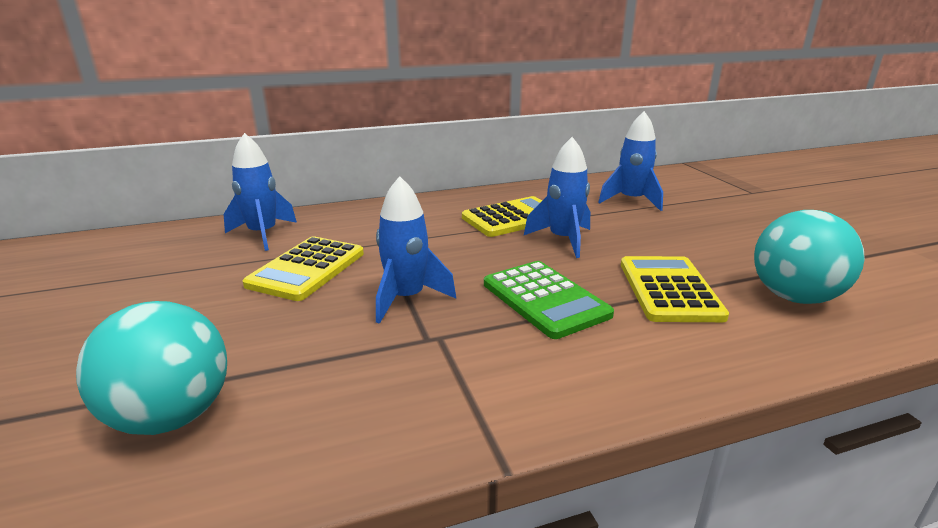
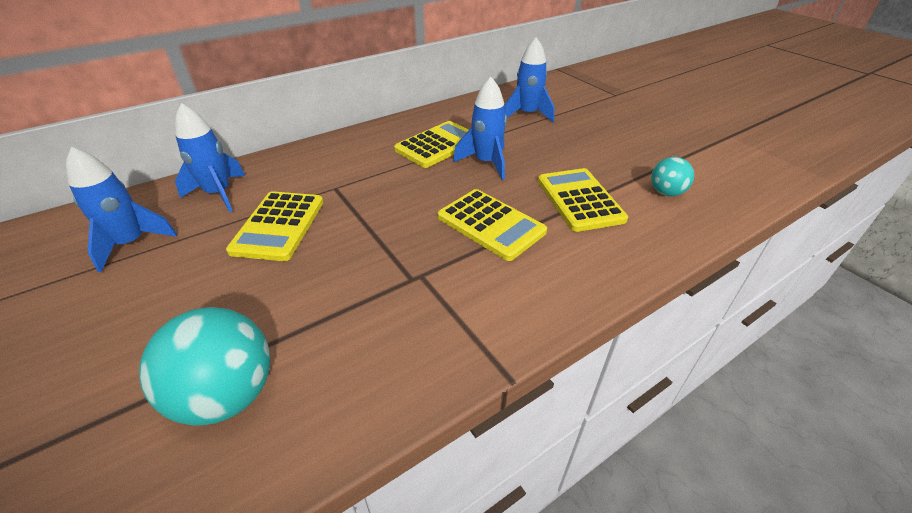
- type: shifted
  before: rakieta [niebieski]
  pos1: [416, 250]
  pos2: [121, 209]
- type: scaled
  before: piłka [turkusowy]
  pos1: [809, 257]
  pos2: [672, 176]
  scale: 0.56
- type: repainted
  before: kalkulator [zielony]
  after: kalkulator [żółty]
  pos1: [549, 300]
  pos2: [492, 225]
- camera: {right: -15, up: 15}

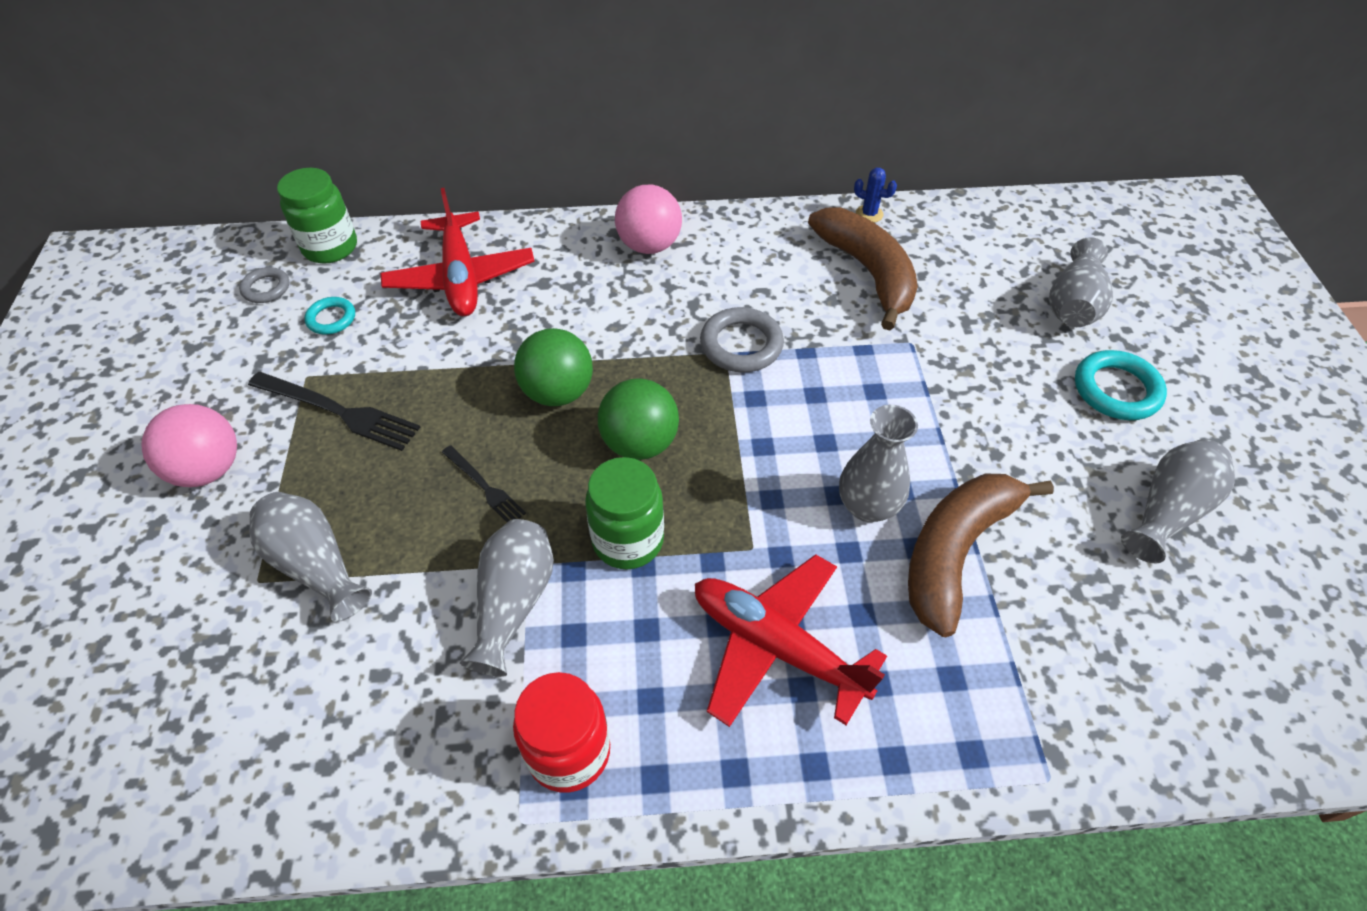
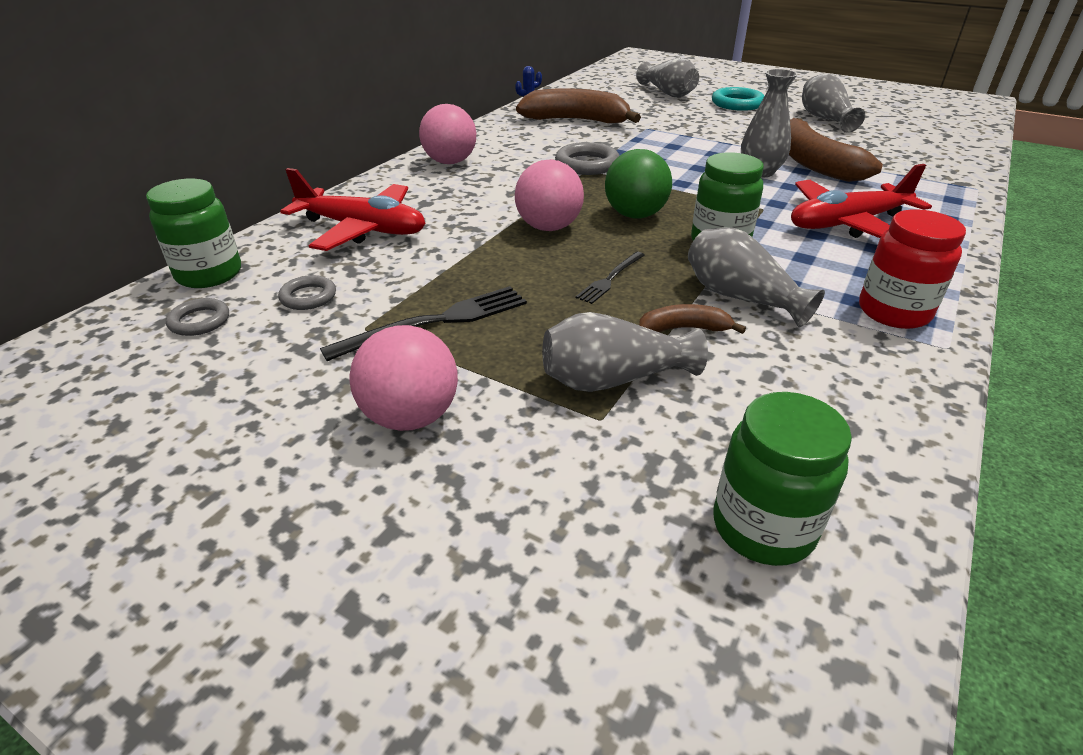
- type: repainted
  before: pierścień [turkusowy]
  after: pierścień [szary]
  pos1: [329, 315]
  pos2: [307, 292]
- type: repainted
  before: piłka [zielony]
  after: piłka [różowy]
  pos1: [553, 367]
  pos2: [549, 195]
- type: rotated
  before: widelec [czarny]
  pos1: [484, 483]
  pos2: [610, 278]
  turn: 135
- type: new
  after: banan [brązowy]
  pos2: [692, 319]
- type: new
  after: słoik [zielony]
  pos2: [782, 479]
- camera: {right: -55, up: -15}

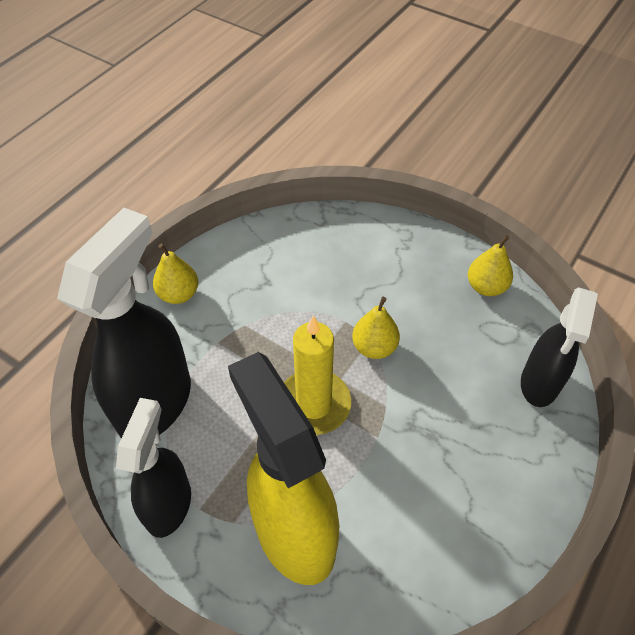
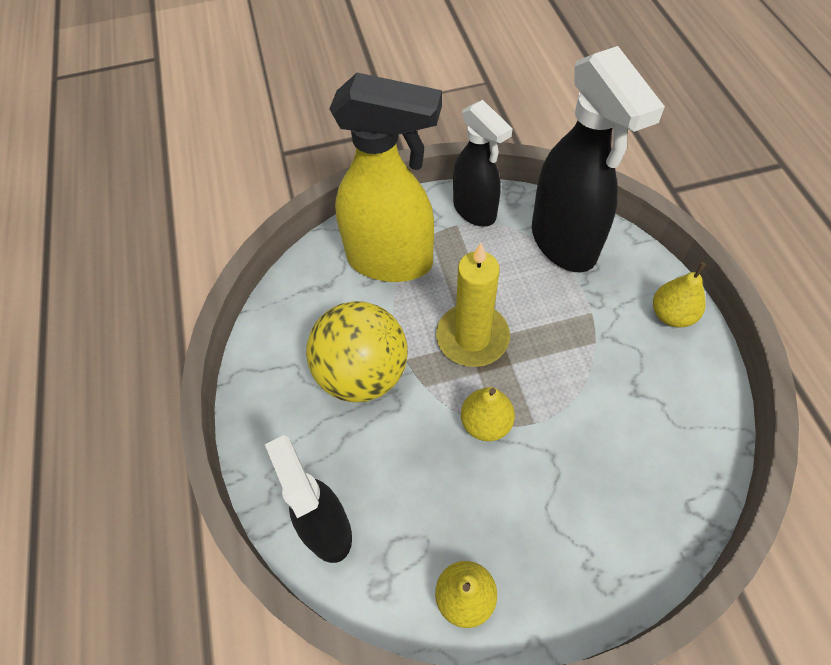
- type: new
  after: piłka [żółty]
  pos2: [357, 351]
- camera: {right: 135, up: 5}

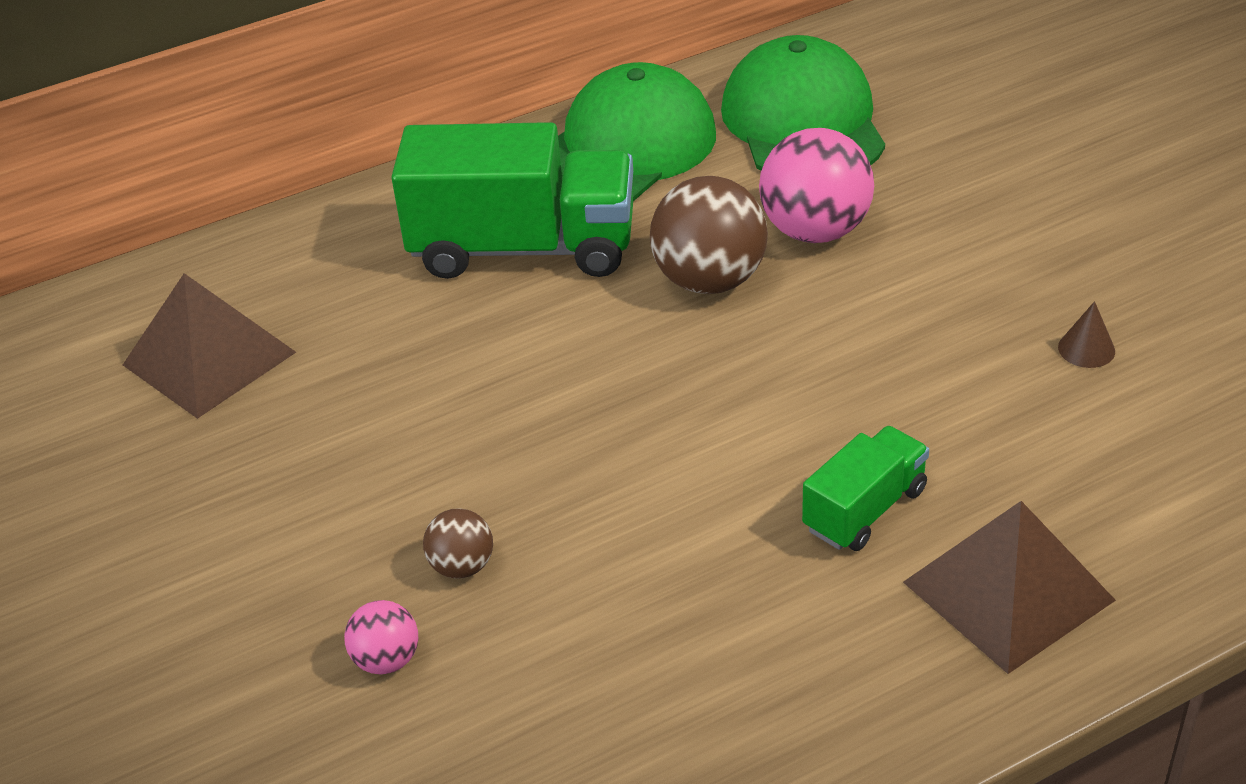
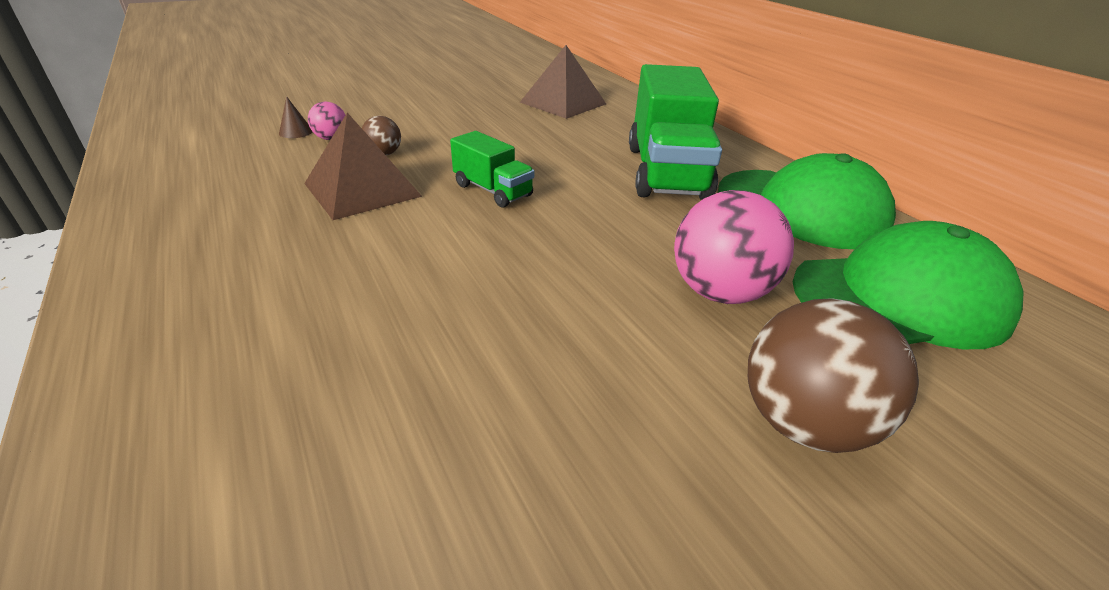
- type: shifted
  before: piłka [brązowy]
  pos1: [709, 235]
  pos2: [833, 375]
- type: shifted
  before: stożek [brązowy]
  pos1: [1086, 334]
  pos2: [295, 117]
- type: shifted
  before: ciężarówka [zielony]
  pos1: [865, 488]
  pos2: [492, 169]
- type: shifted
  before: piramida [brązowy]
  pos1: [1009, 587]
  pos2: [363, 166]
- camera: {right: 85, up: -5}

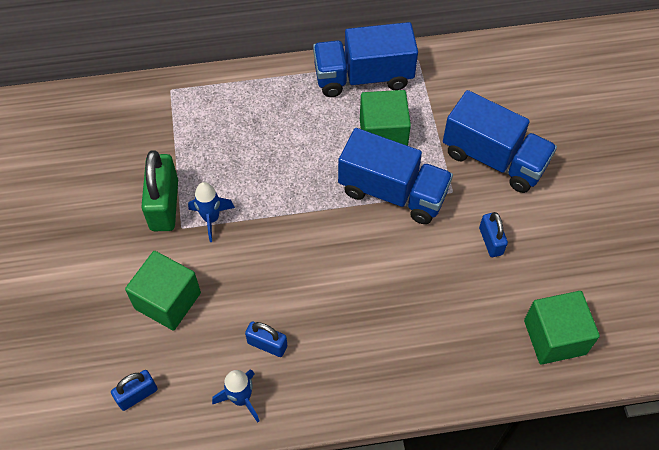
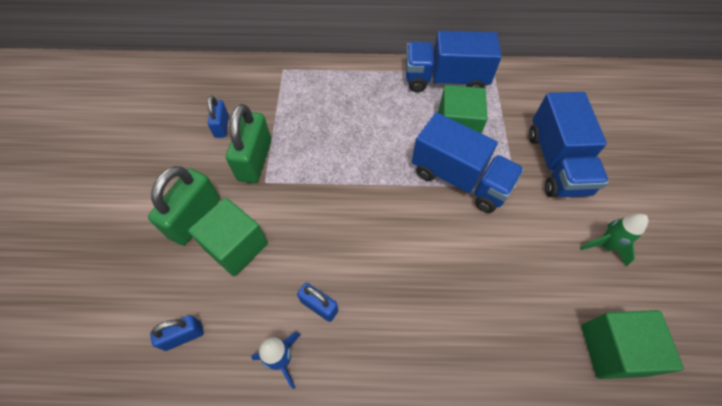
- type: rotated
  before: ciężarówka [niebieski]
  pos1: [500, 141]
  pos2: [569, 144]
  turn: 45
- type: gone
  before: rakieta [niebieski]
  pos1: [211, 212]
- type: shifted
  before: kłódka [niebieski]
  pos1: [493, 234]
  pos2: [218, 117]
- type: new
  after: kłódka [zielony]
  pos2: [184, 205]
- type: new
  after: rakieta [zielony]
  pos2: [614, 240]
- camera: {right: 10, up: 0}

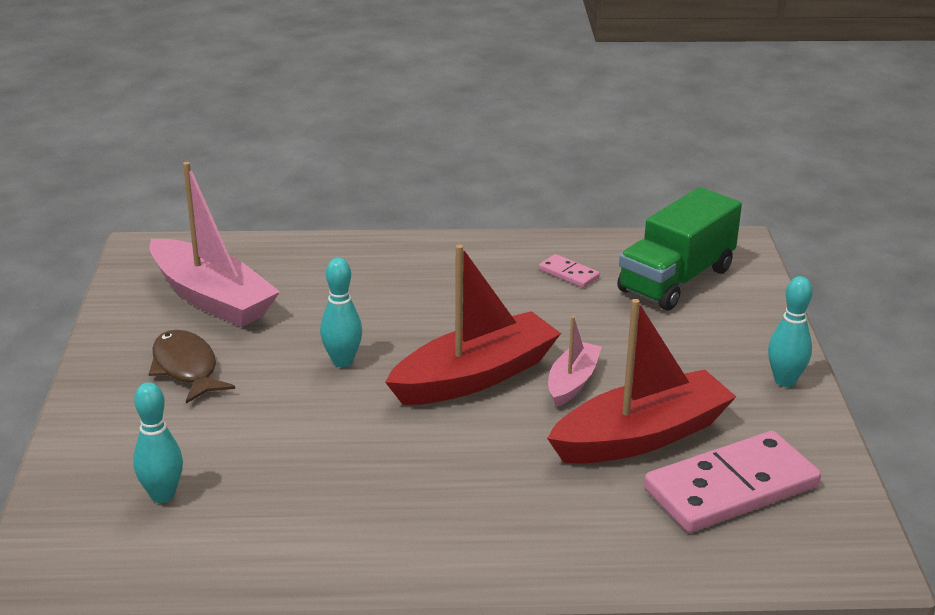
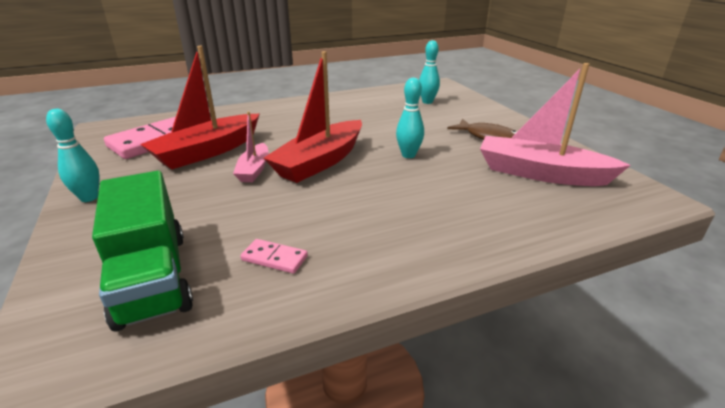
- type: rotated
  before: ciężarówka [zielony]
  pos1: [679, 248]
  pos2: [142, 251]
  turn: 135
- camera: {right: 160, up: 0}

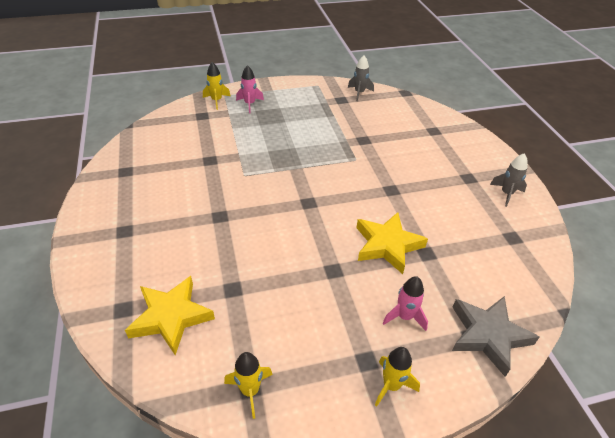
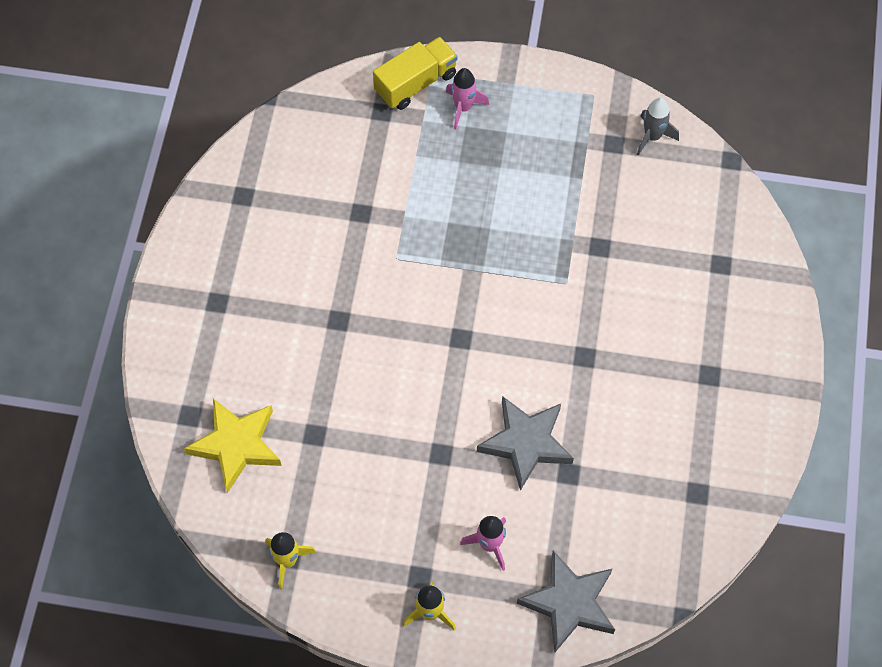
- type: swapped
  before: rakieta [żółty]
  after: ciężarówka [żółty]
  pos1: [216, 86]
  pos2: [415, 73]
- type: gone
  before: rakieta [szary]
  pos1: [509, 180]
- type: repainted
  before: gwiazda [żółty]
  after: gwiazda [szary]
  pos1: [392, 243]
  pos2: [525, 443]
- camera: {right: 25, up: 20}

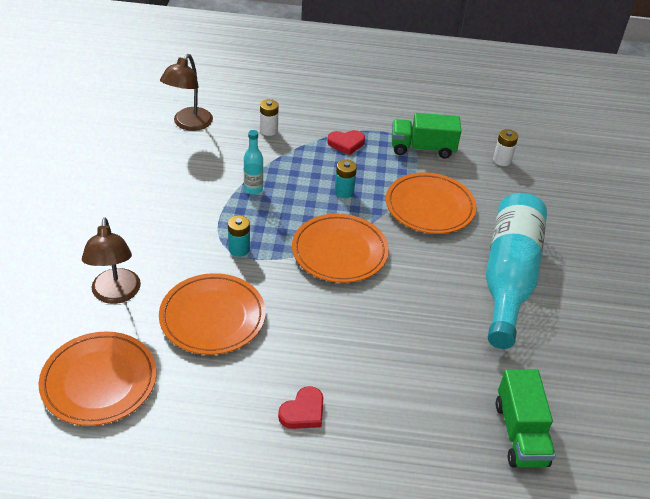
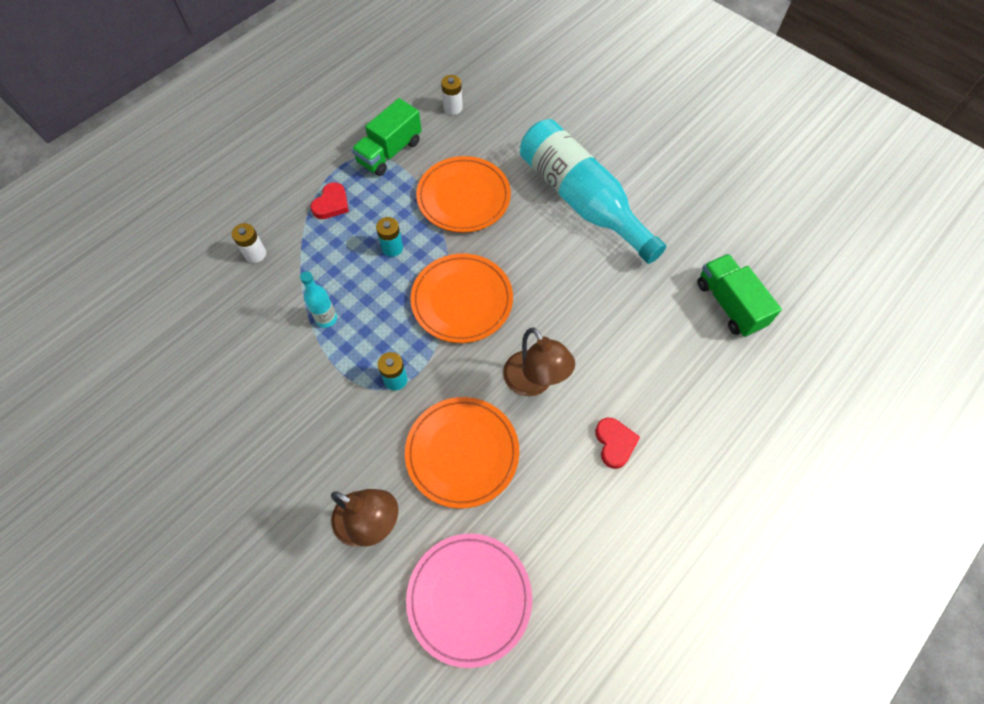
- type: shifted
  before: lampka [brązowy]
  pos1: [186, 92]
  pos2: [539, 362]
- type: repainted
  before: talerz [pomarańczowy]
  after: talerz [różowy]
  pos1: [98, 378]
  pos2: [469, 600]
- type: rotated
  before: ciężarówka [zielony]
  pos1: [526, 418]
  pos2: [739, 295]
  turn: -150
- camera: {right: -50, up: 20}

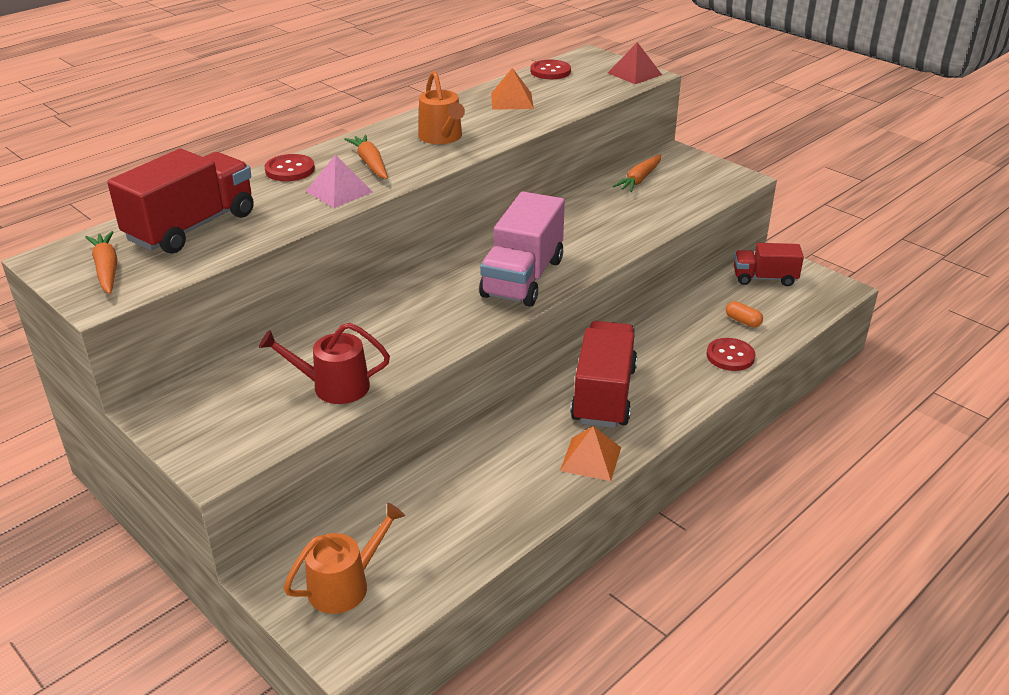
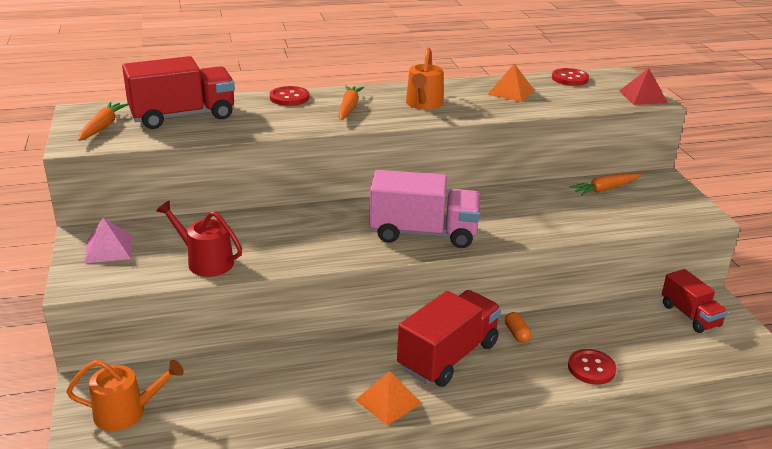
- type: shifted
  before: piramida [różowy]
  pos1: [339, 181]
  pos2: [108, 240]
- type: rotated
  before: ciężarówka [różowy]
  pos1: [522, 249]
  pos2: [425, 209]
  turn: -135
- type: rotated
  before: ciężarówka [czerwony]
  pos1: [769, 264]
  pos2: [695, 301]
  turn: -150
- type: shifted
  before: kapsułka [pomarańczowy]
  pos1: [744, 314]
  pos2: [518, 327]
- camera: {right: 30, up: -5}

